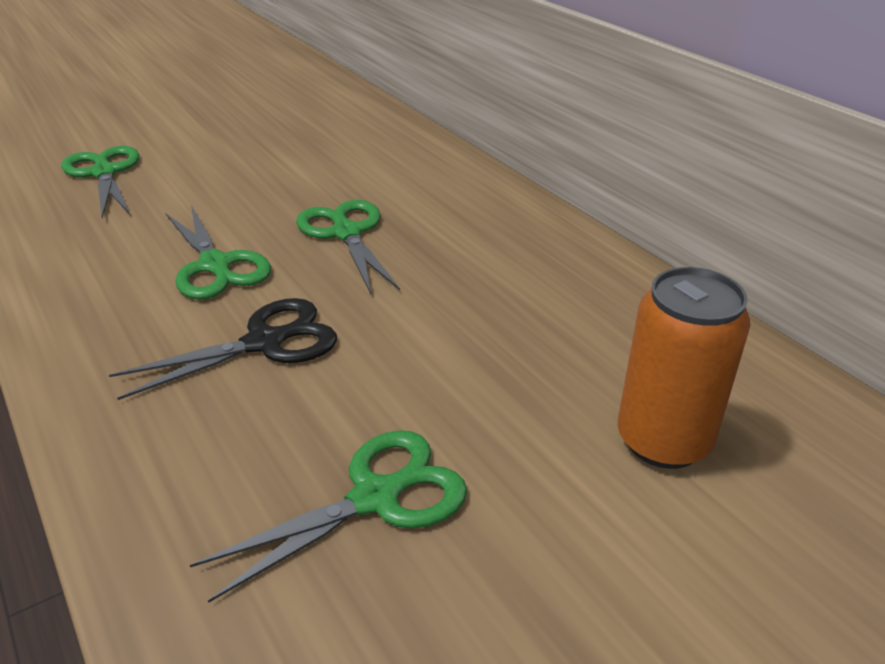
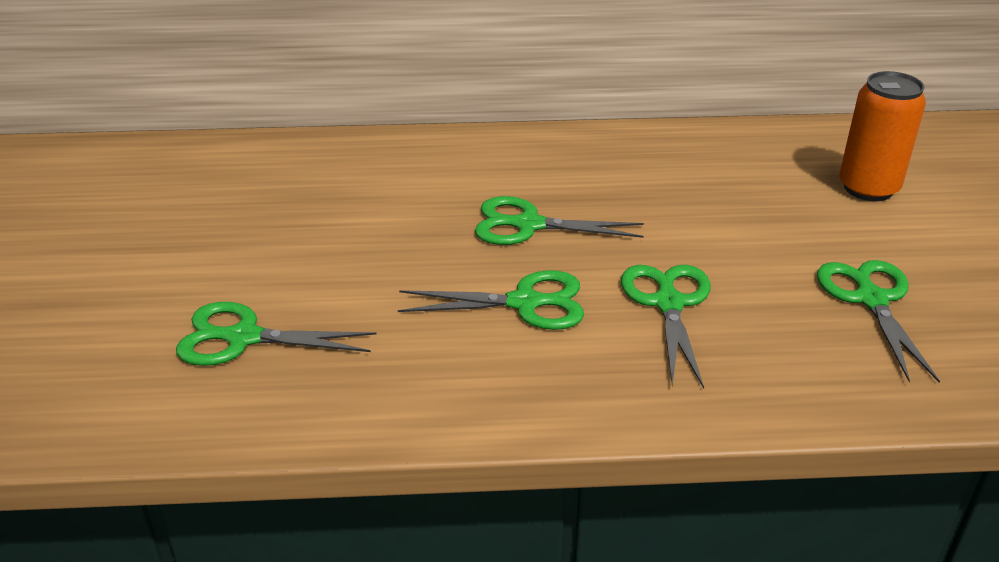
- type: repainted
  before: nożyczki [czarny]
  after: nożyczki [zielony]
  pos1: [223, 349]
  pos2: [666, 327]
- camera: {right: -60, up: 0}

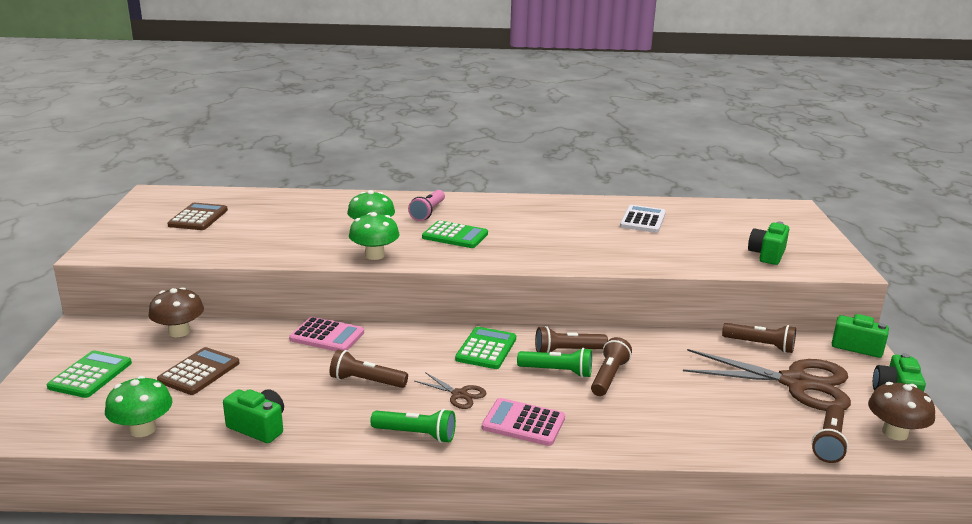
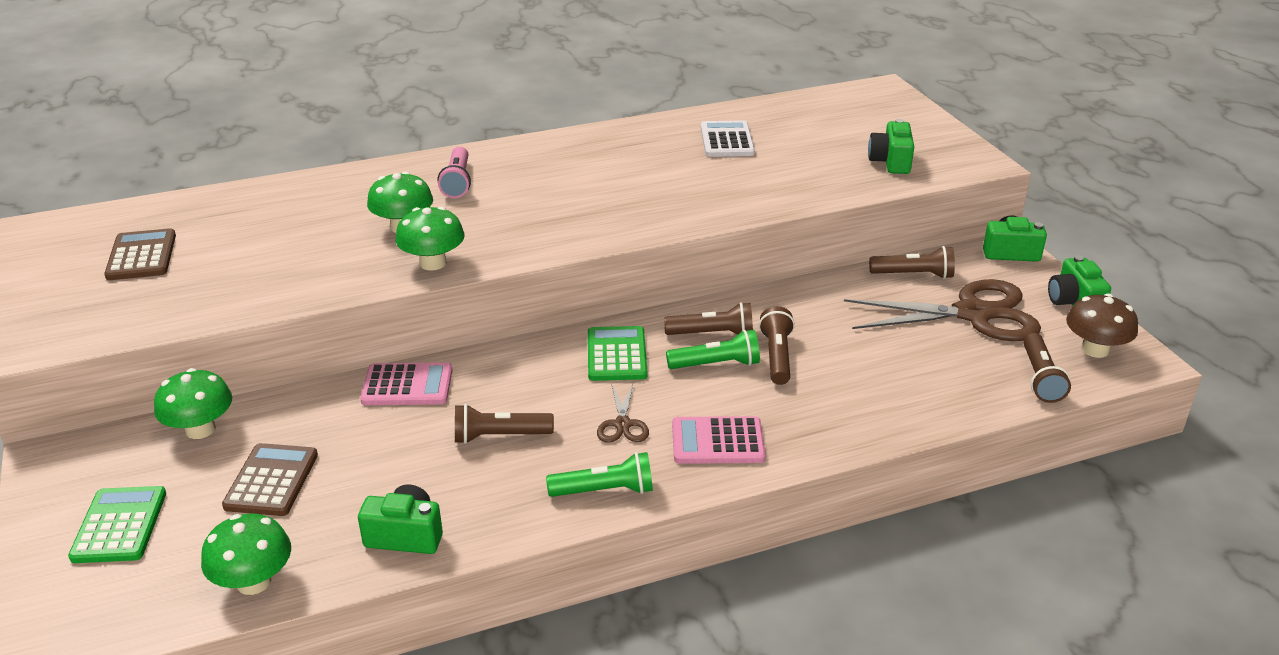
- type: gone
  before: kalkulator [zielony]
  pos1: [455, 234]
- type: repainted
  before: grzyb [brązowy]
  after: grzyb [zielony]
  pos1: [176, 312]
  pos2: [193, 403]
- type: rotated
  before: latarka [brązowy]
  pos1: [571, 339]
  pos2: [708, 318]
  turn: -150
- type: rotated
  before: nożyczki [brązowy]
  pos1: [450, 390]
  pos2: [623, 413]
  turn: 75
- camera: {right: -20, up: 10}

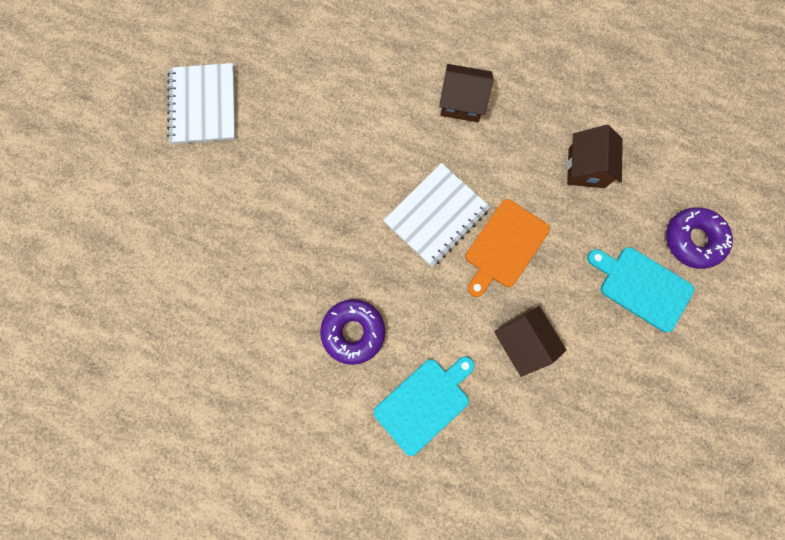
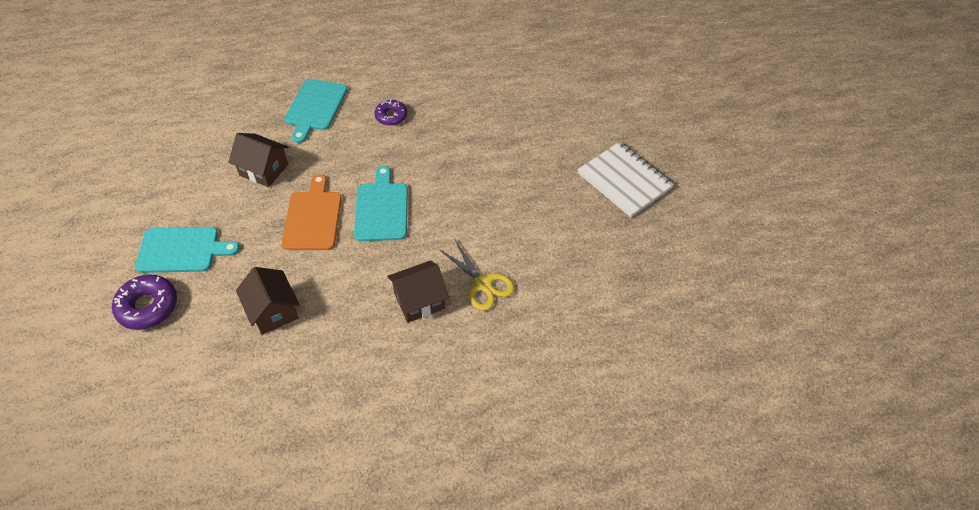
- type: swapped
  before: zeszyt [biały]
  after: deska do krojenia [turkusowy]
  pos1: [436, 215]
  pos2: [381, 203]
- type: scaled
  before: donut [fioletowy]
  pos1: [352, 332]
  pos2: [391, 113]
  scale: 0.63
- type: new
  after: nożyczki [żółty]
  pos2: [476, 275]
- camera: {right: 145, up: -25}

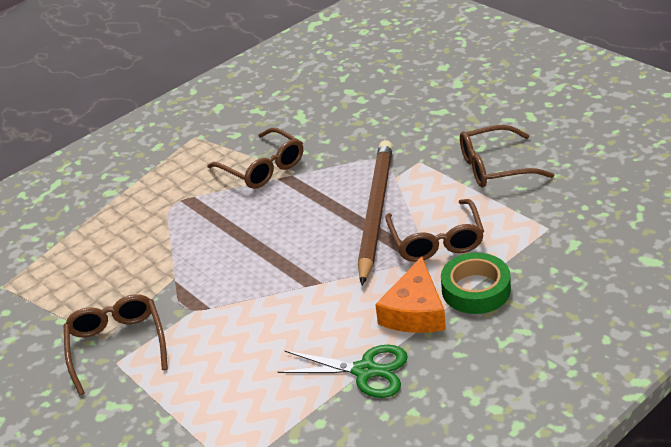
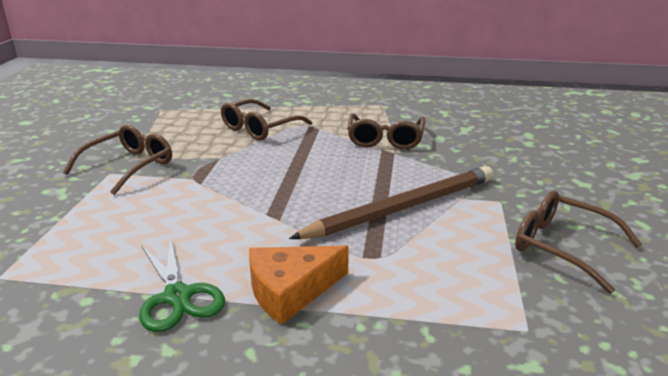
- type: shifted
  before: okulary [brązowy]
  pos1: [434, 230]
  pos2: [266, 119]
- type: gone
  before: taśma klejąca [zielony]
  pos1: [476, 283]
- camera: {right: 45, up: -10}

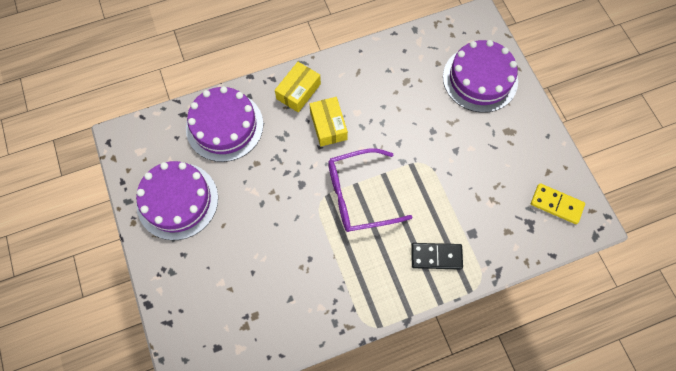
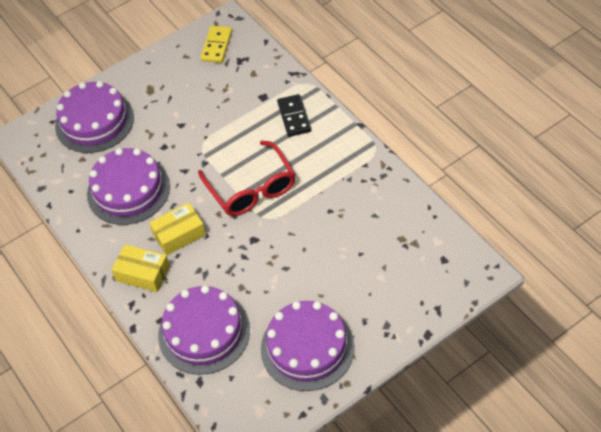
- type: repainted
  before: okulary [fioletowy]
  after: okulary [czerwony]
  pos1: [370, 190]
  pos2: [247, 178]
- type: new
  after: tort [fioletowy]
  pos2: [128, 186]
- camera: {right: -100, up: -15}

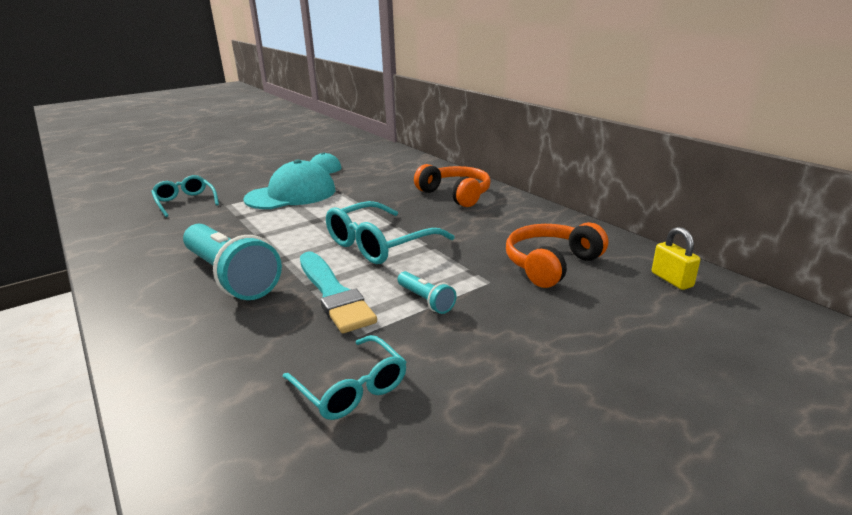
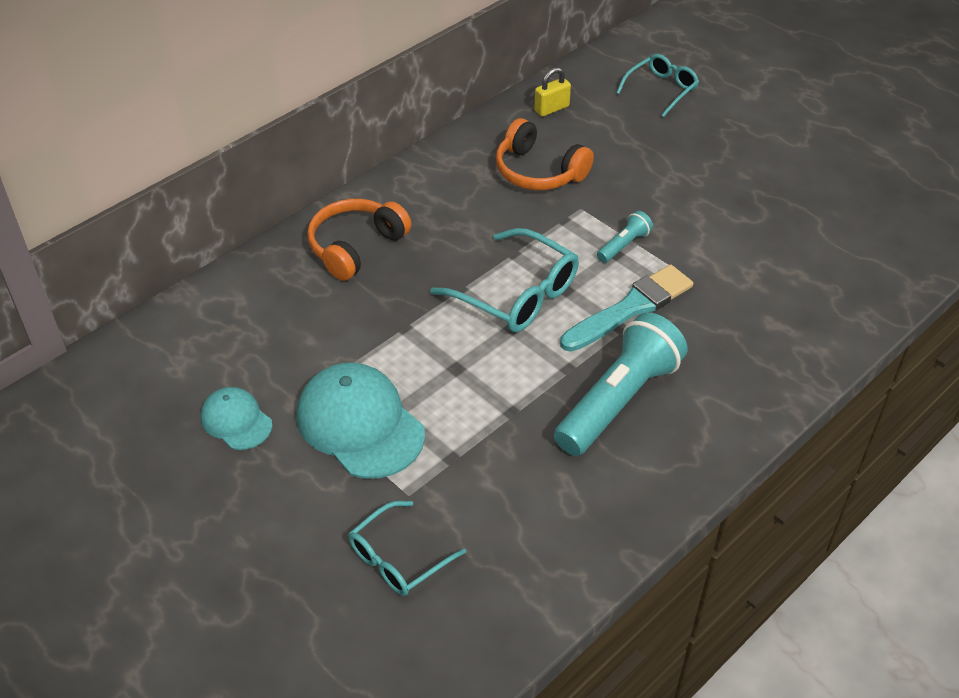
- type: shifted
  before: okulary [turkusowy]
  pos1: [344, 377]
  pos2: [657, 85]
- camera: {right: -100, up: 20}

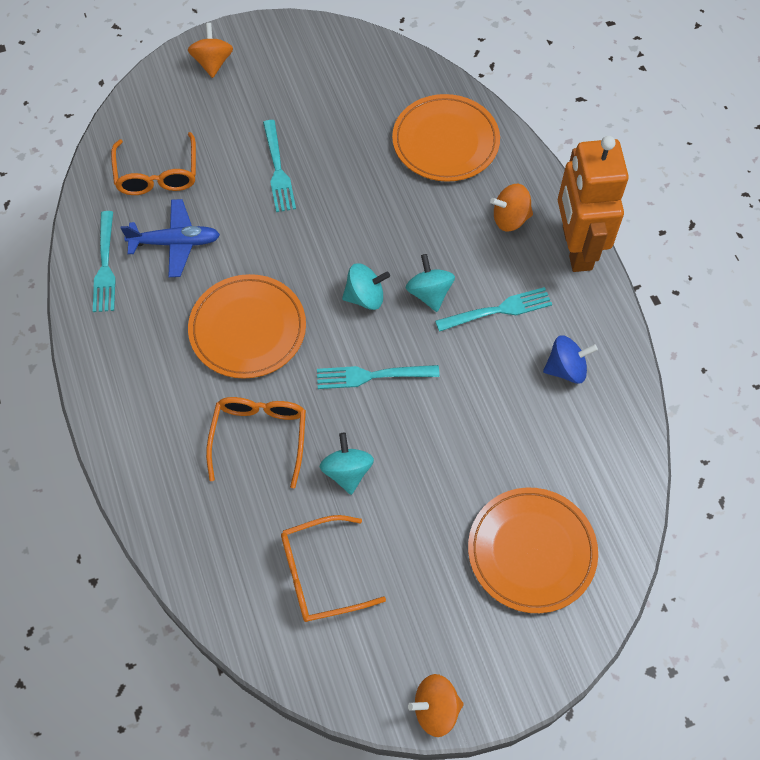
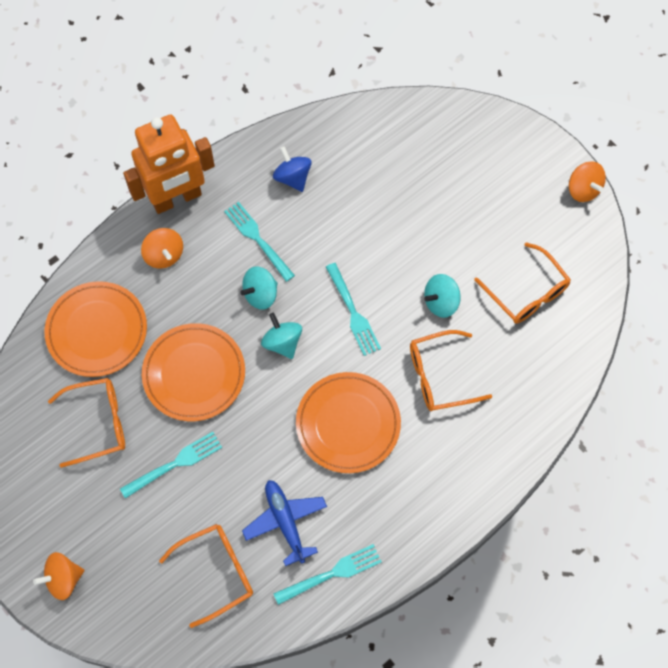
- type: shifted
  before: talerz [pomarańczowy]
  pos1: [533, 550]
  pos2: [193, 372]
- type: new
  after: okulary [pomarańczowy]
  pos2: [86, 423]
- camera: {right: -110, up: 5}

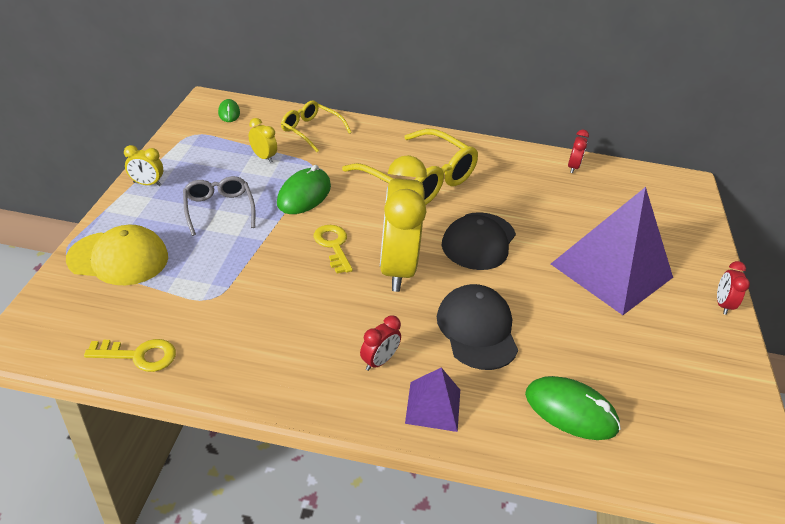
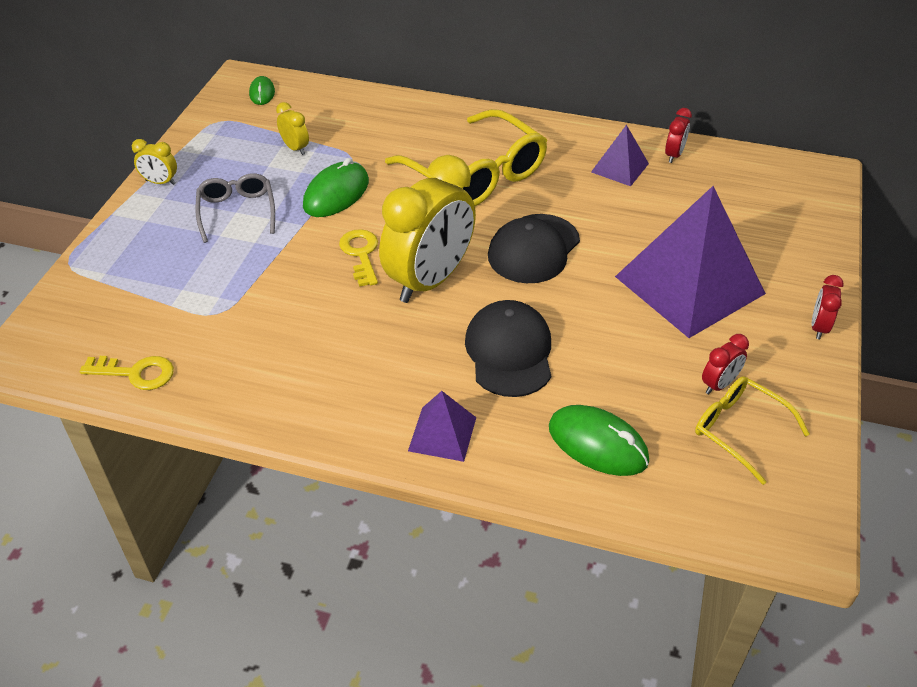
- type: shifted
  before: okulary [żółty]
  pos1: [316, 126]
  pos2: [752, 430]
- type: rotated
  before: budzik [żółty]
  pos1: [403, 223]
  pos2: [427, 229]
  turn: -150
- type: gone
  before: czapka [żółty]
  pos1: [117, 255]
- type: shifted
  before: budzik [czerwony]
  pos1: [380, 343]
  pos2: [725, 364]
- type: new
  after: piramida [fioletowy]
  pos2: [620, 155]
- camera: {right: 10, up: 5}

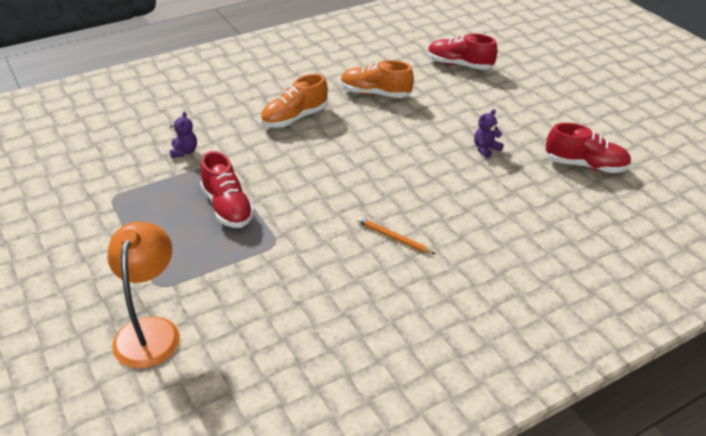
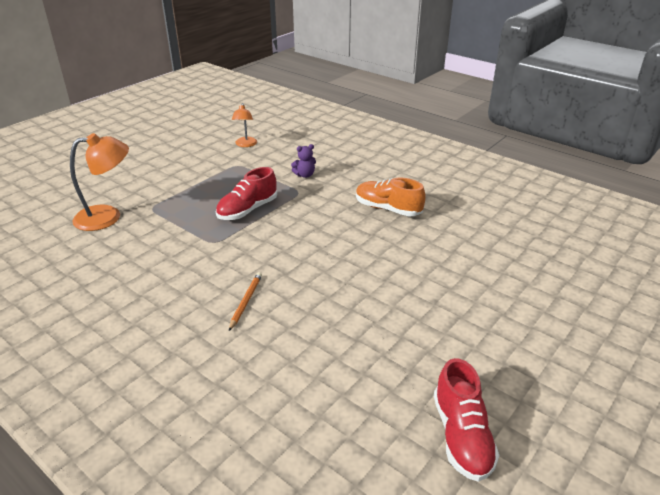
- type: gone
  before: but [czerwony]
  pos1: [462, 52]
- type: gone
  before: but [pomarańczowy]
  pos1: [377, 79]
- type: gone
  before: miś [fioletowy]
  pos1: [489, 133]
- type: new
  after: lampka [pomarańczowy]
  pos2: [244, 125]
- camera: {right: 70, up: -5}

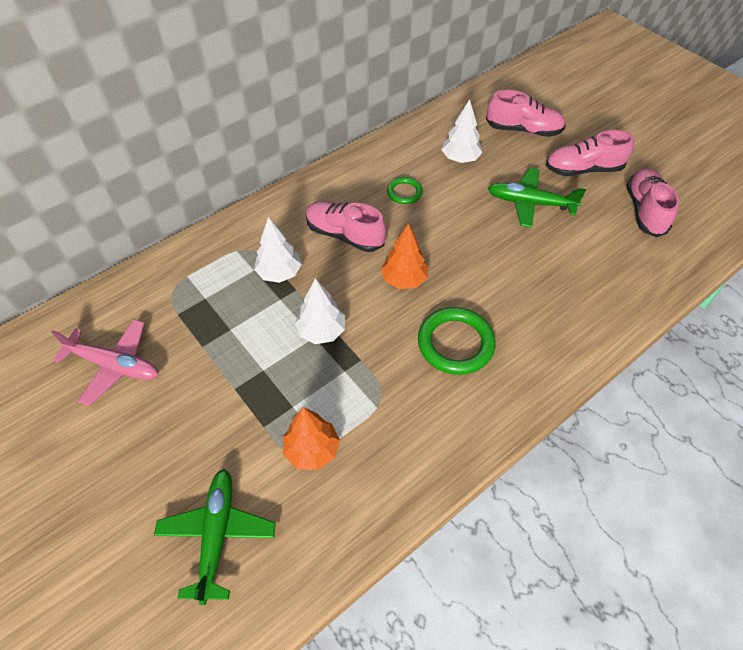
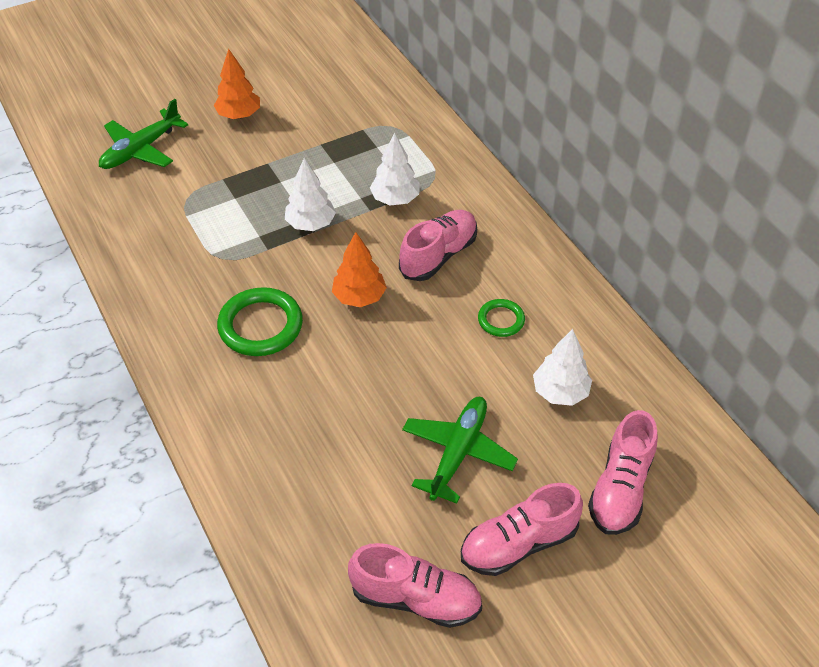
- type: rotated
  before: but [różowy]
  pos1: [590, 153]
  pos2: [522, 529]
  turn: -120
- type: gone
  before: samolot [różowy]
  pos1: [105, 362]
- type: shifted
  before: drzewko [pomarańczowy]
  pos1: [311, 438]
  pos2: [237, 84]
- type: rotated
  before: samolot [zielony]
  pos1: [215, 537]
  pos2: [143, 134]
  turn: 120
- camera: {right: 100, up: -5}

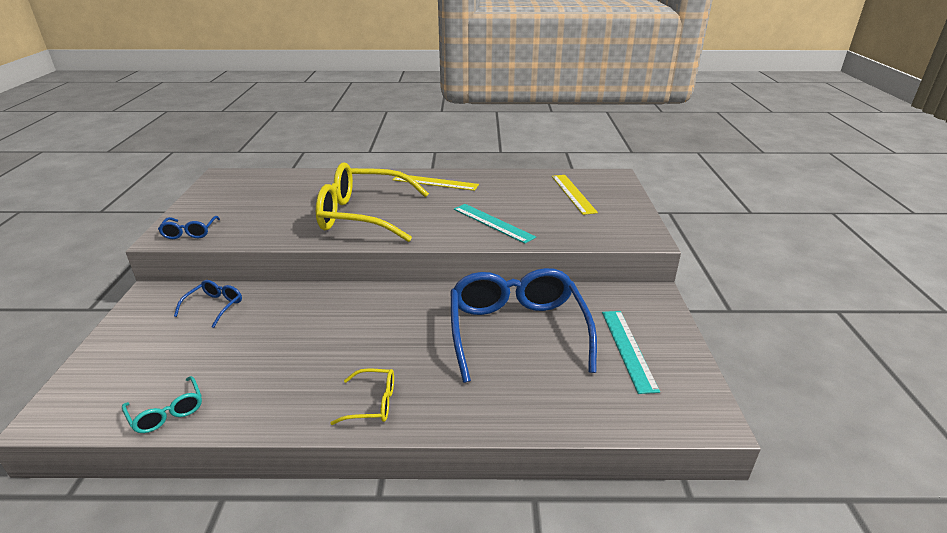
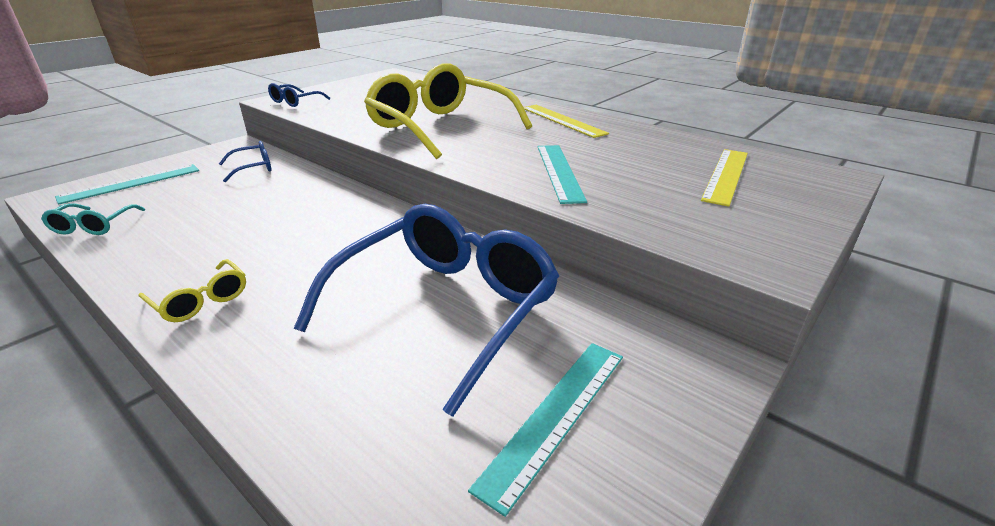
- type: new
  after: linijka [turkusowy]
  pos2: [127, 184]
- camera: {right: 40, up: 0}

